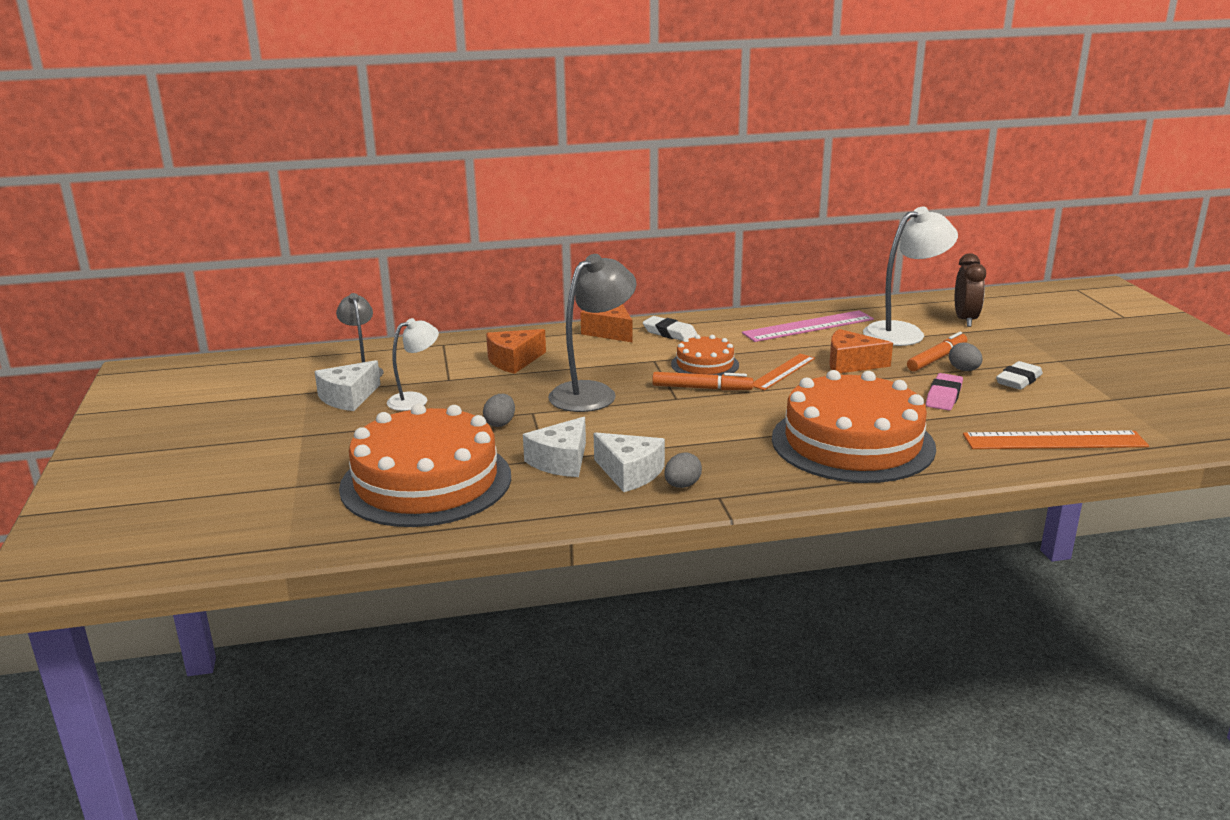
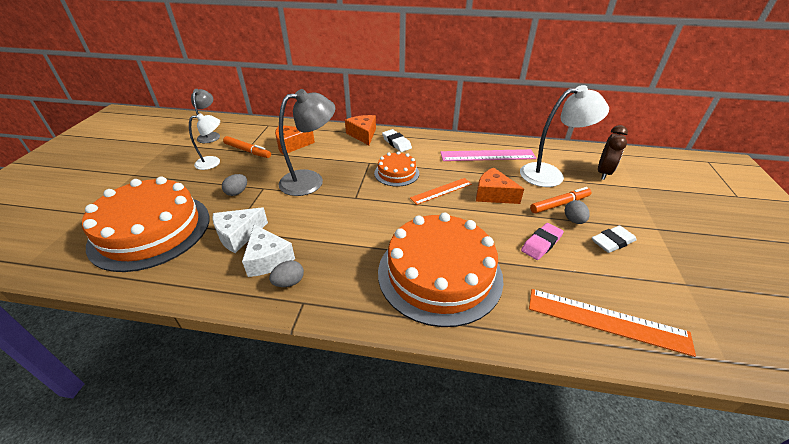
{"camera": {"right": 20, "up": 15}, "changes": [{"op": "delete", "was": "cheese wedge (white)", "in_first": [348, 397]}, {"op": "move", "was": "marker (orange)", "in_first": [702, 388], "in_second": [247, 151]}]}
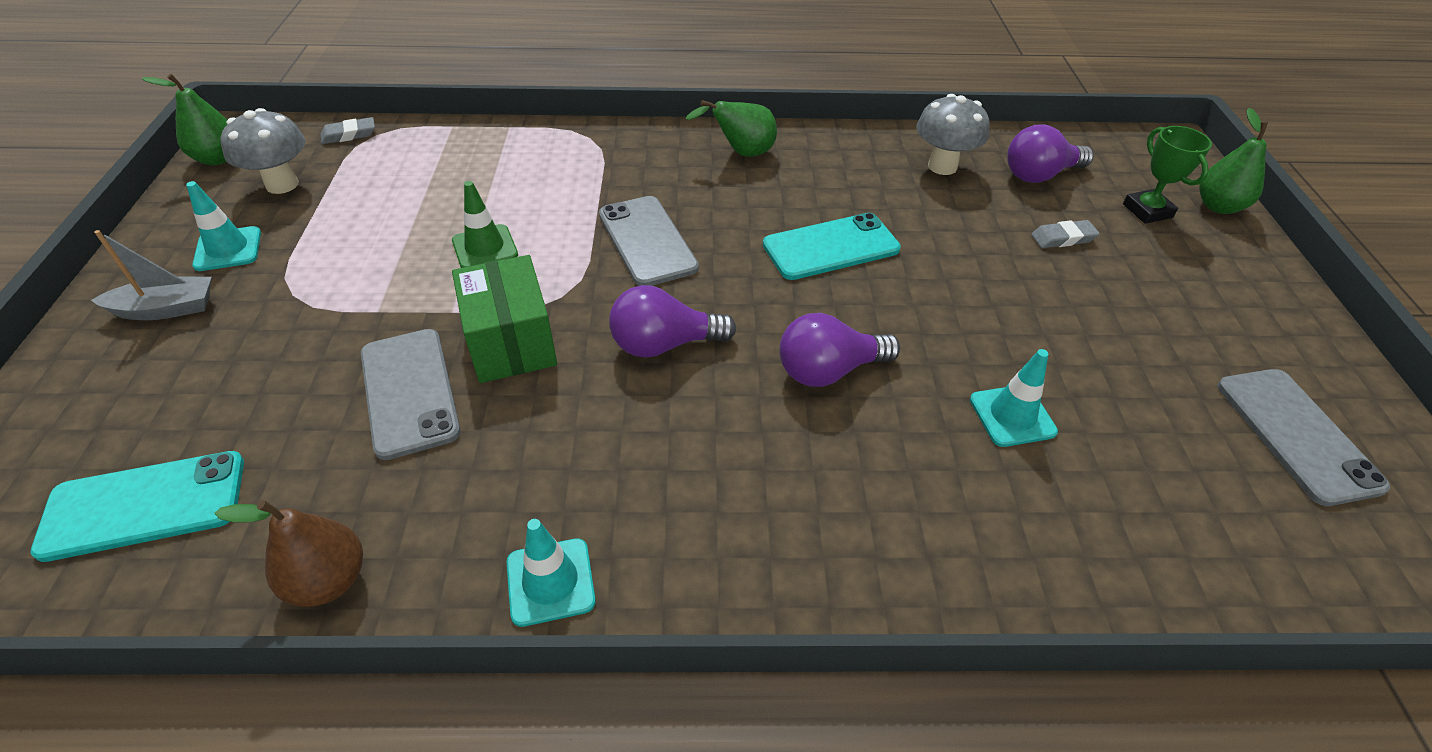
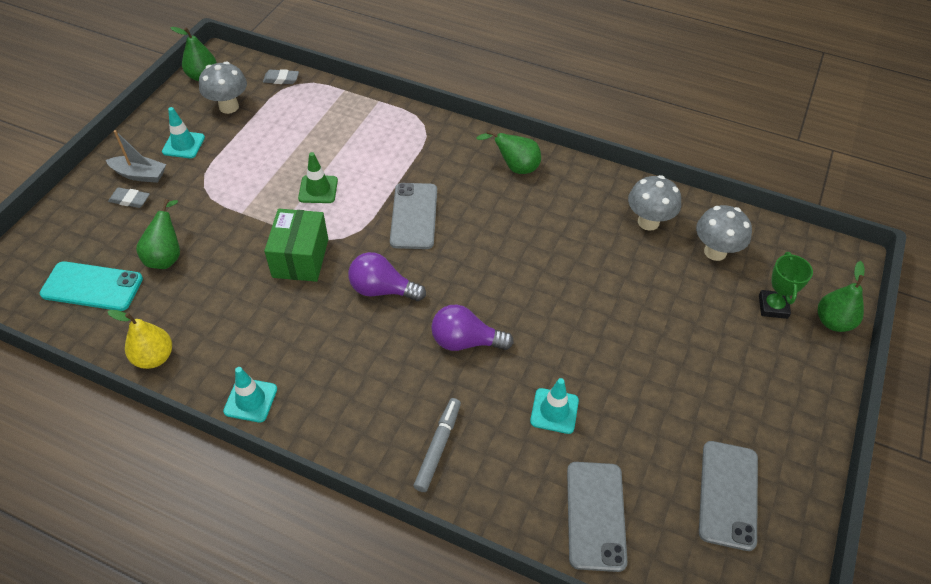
{"camera": {"right": 25, "up": 5}, "changes": [{"op": "replace", "was": "light bulb (purple)", "now": "toadstool (gray)", "in_first": [1039, 175], "in_second": [715, 252]}, {"op": "delete", "was": "phone (teal)", "in_first": [831, 247]}, {"op": "move", "was": "eraser (gray)", "in_first": [1063, 238], "in_second": [130, 200]}, {"op": "move", "was": "phone (gray)", "in_first": [409, 392], "in_second": [595, 515]}, {"op": "recolor", "was": "pear fruit (brown)", "now": "pear fruit (golden)", "in_first": [328, 580], "in_second": [154, 357]}, {"op": "insert", "now": "pear fruit (leaf-green)", "in_second": [167, 256]}, {"op": "insert", "now": "marker (gray)", "in_second": [438, 447]}]}
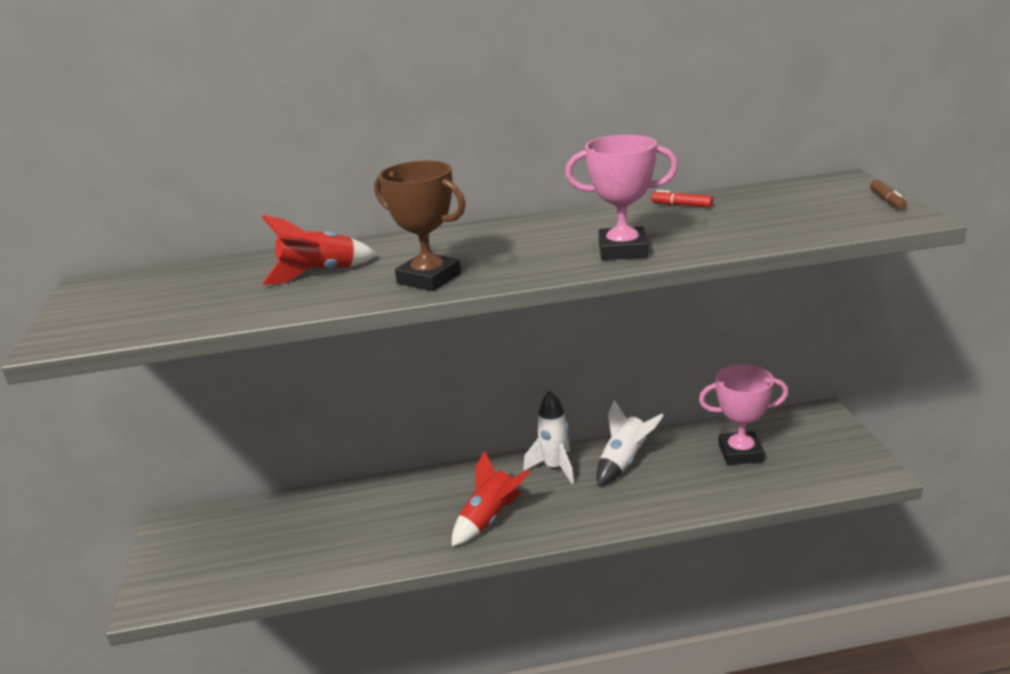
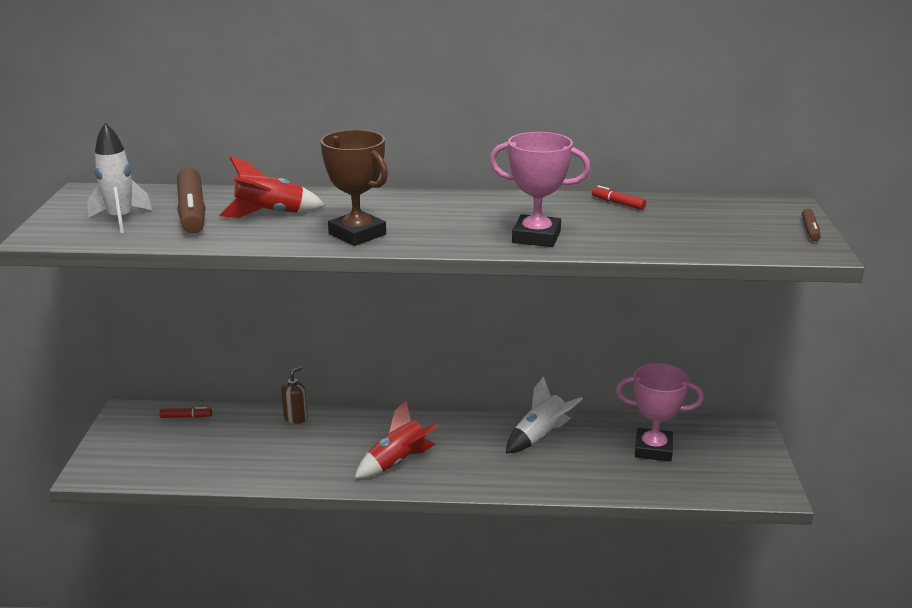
{"camera": {"right": 10, "up": 0}, "changes": [{"op": "move", "was": "rocket (white)", "in_first": [555, 468], "in_second": [121, 219]}, {"op": "insert", "now": "marker (brown)", "in_second": [192, 212]}, {"op": "insert", "now": "pump bottle (brown)", "in_second": [296, 418]}, {"op": "insert", "now": "marker (scarlet)", "in_second": [186, 417]}]}
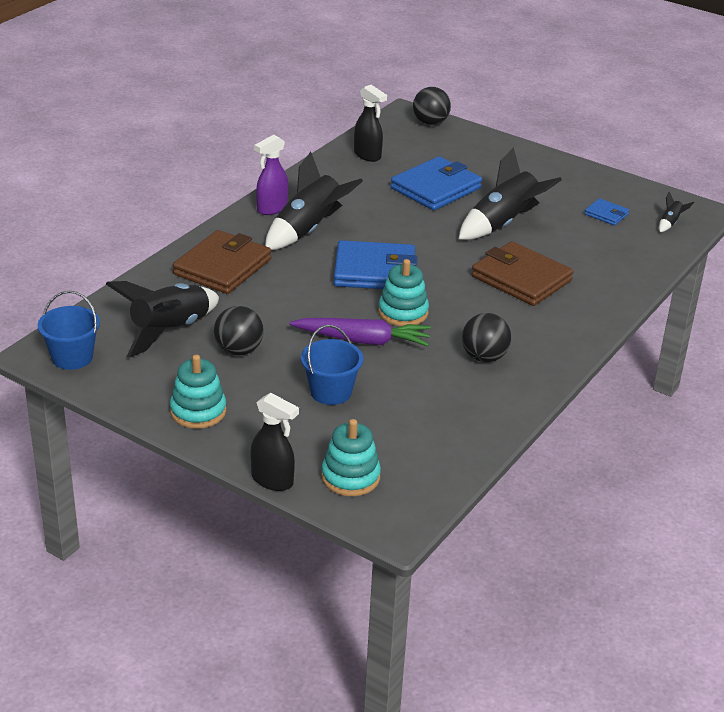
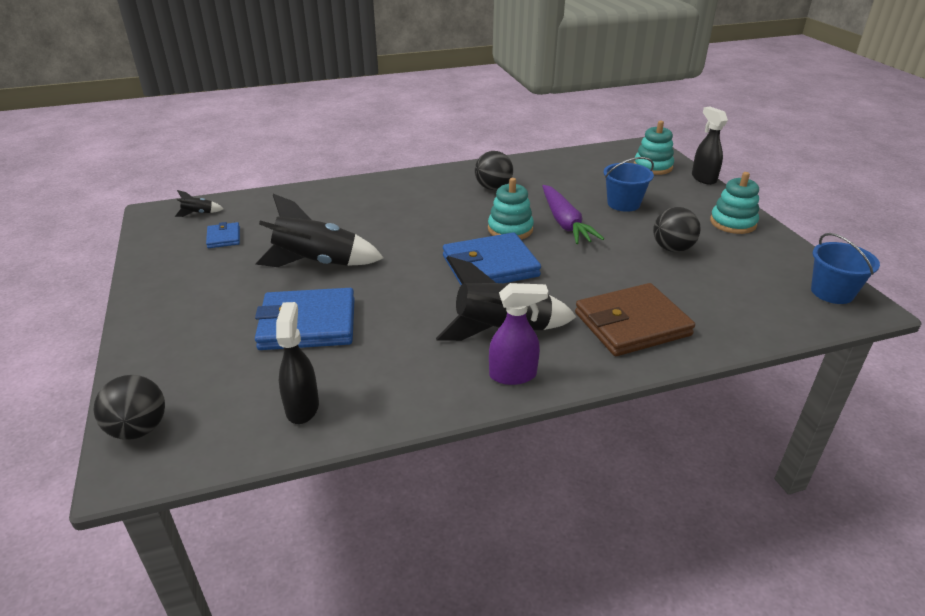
{"camera": {"right": -140, "up": 0}, "changes": [{"op": "rotate", "was": "wallet (royal blue)", "in_first": [375, 271], "in_second": [490, 266], "clockwise": -60}, {"op": "delete", "was": "wallet (brown)", "in_first": [521, 278]}, {"op": "delete", "was": "rocket (ebony)", "in_first": [170, 330]}, {"op": "rotate", "was": "carrot (purple)", "in_first": [363, 340], "in_second": [565, 223], "clockwise": -150}]}
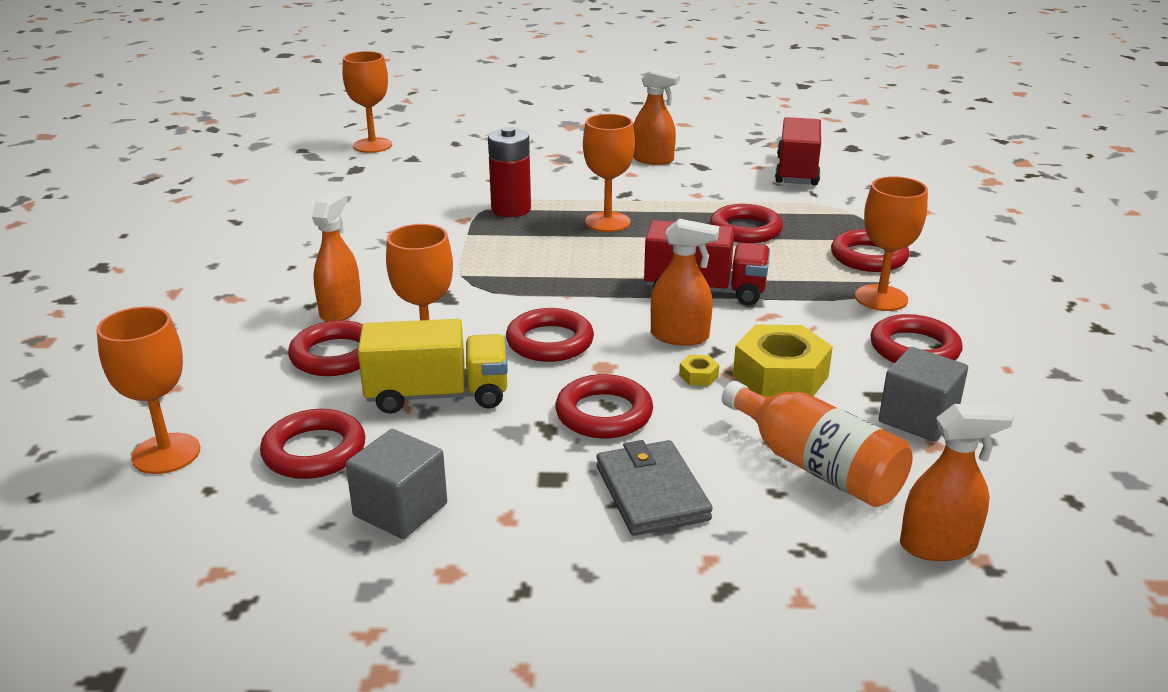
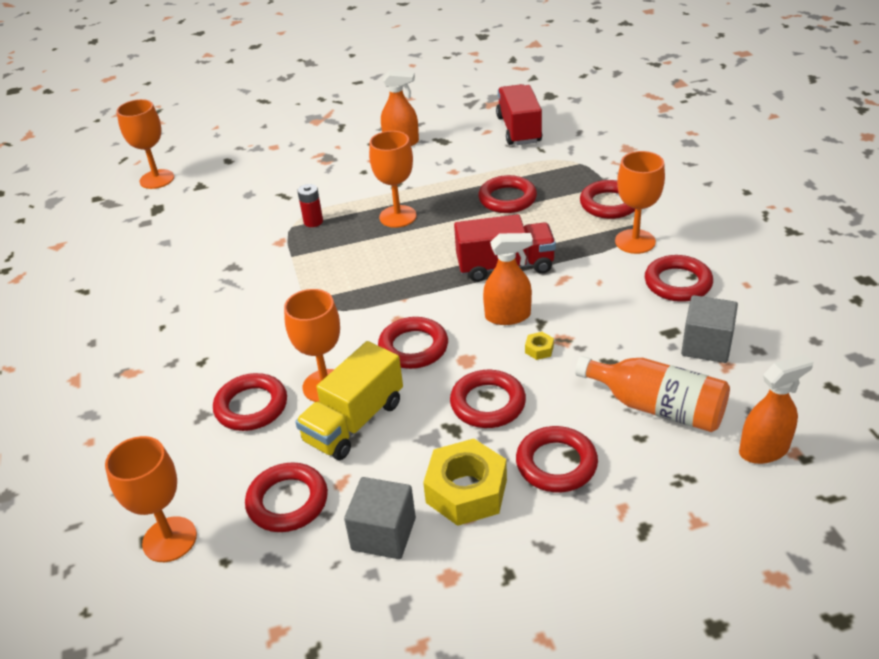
{"camera": {"right": -15, "up": 10}, "changes": [{"op": "resize", "was": "AA battery (scarlet)", "in_first": [511, 209], "in_second": [313, 222], "ratio": 0.59}, {"op": "delete", "was": "spray bottle (orange)", "in_first": [340, 310]}, {"op": "rotate", "was": "lorry (golden)", "in_first": [438, 395], "in_second": [354, 422], "clockwise": 150}, {"op": "move", "was": "nut (golden)", "in_first": [780, 376], "in_second": [466, 491]}, {"op": "replace", "was": "wallet (gray)", "now": "hoop (scarlet)", "in_first": [651, 493], "in_second": [556, 464]}]}
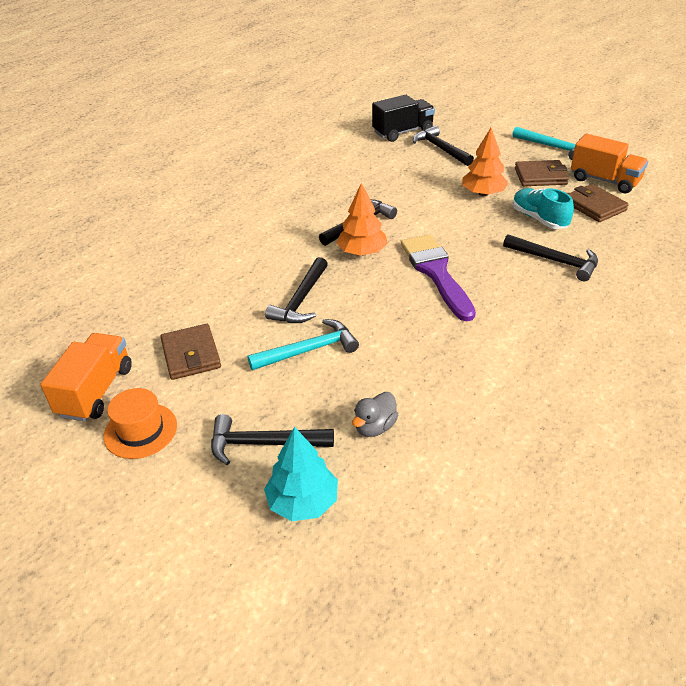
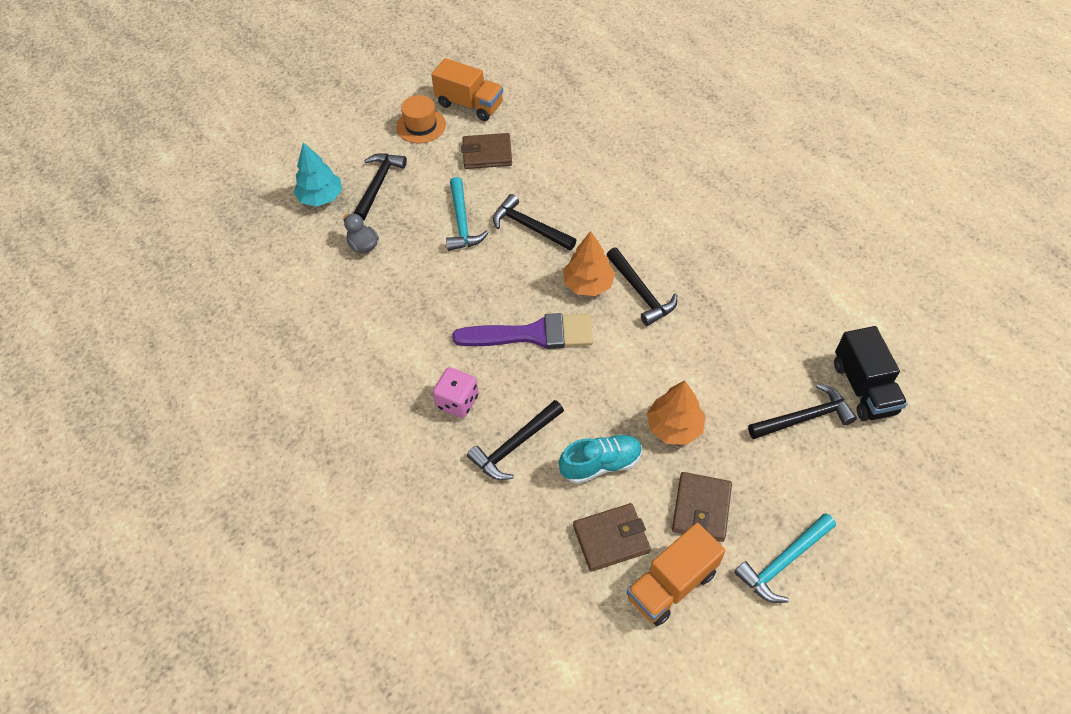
{"camera": {"right": 105, "up": 15}, "changes": [{"op": "insert", "now": "die (rosy)", "in_second": [457, 401]}]}
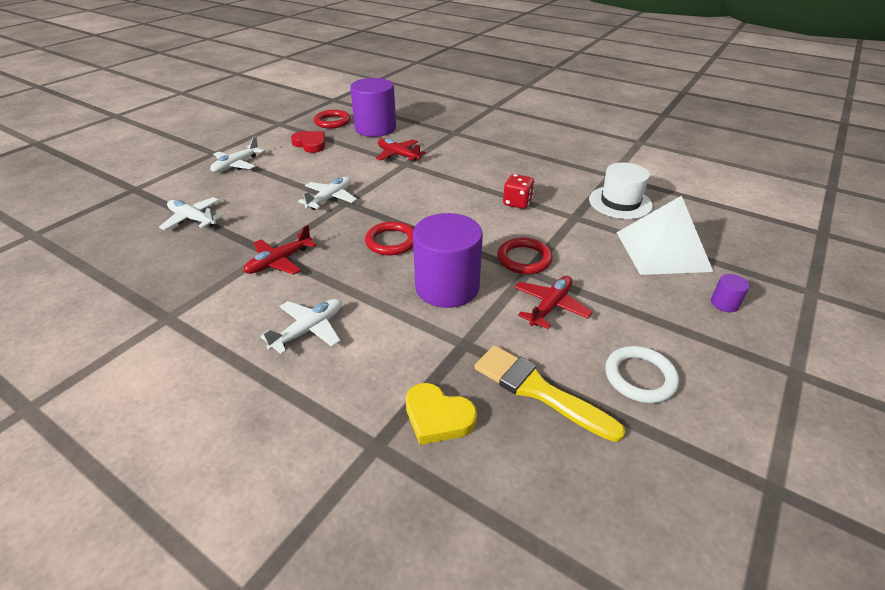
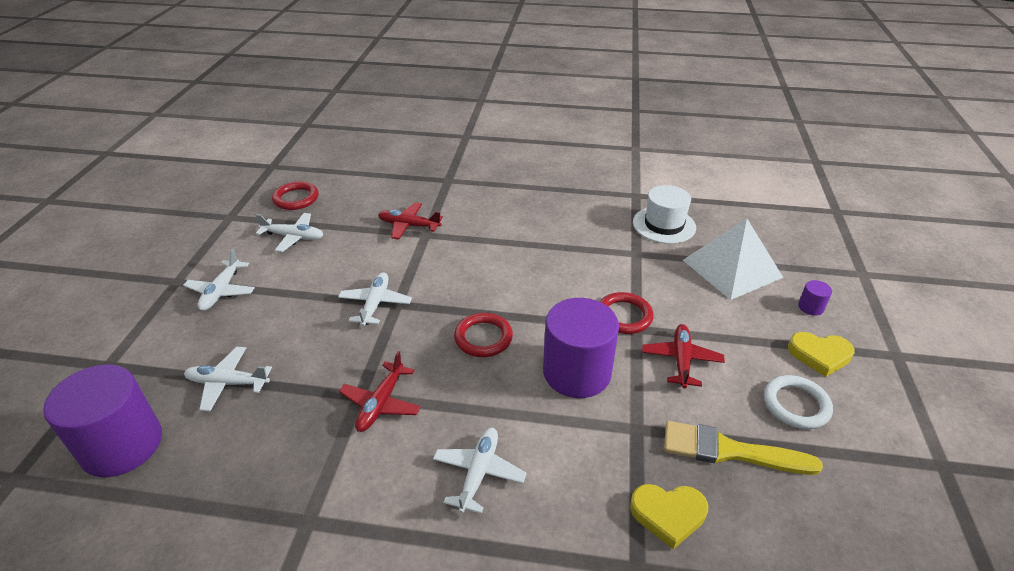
{"camera": {"right": -25, "up": 0}, "changes": [{"op": "move", "was": "cylinder (purple)", "in_first": [375, 128], "in_second": [122, 445]}, {"op": "replace", "was": "heart (scarlet)", "now": "plane (white)", "in_first": [310, 144], "in_second": [294, 237]}, {"op": "delete", "was": "die (scarlet)", "in_first": [517, 203]}, {"op": "insert", "now": "heart (golden)", "in_second": [819, 355]}]}
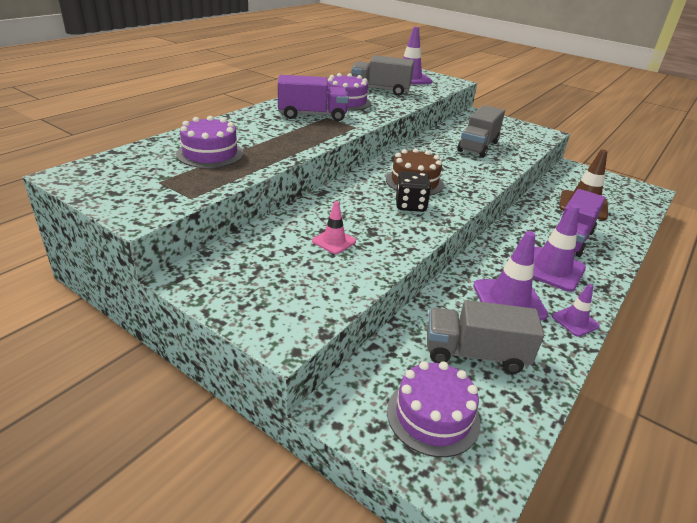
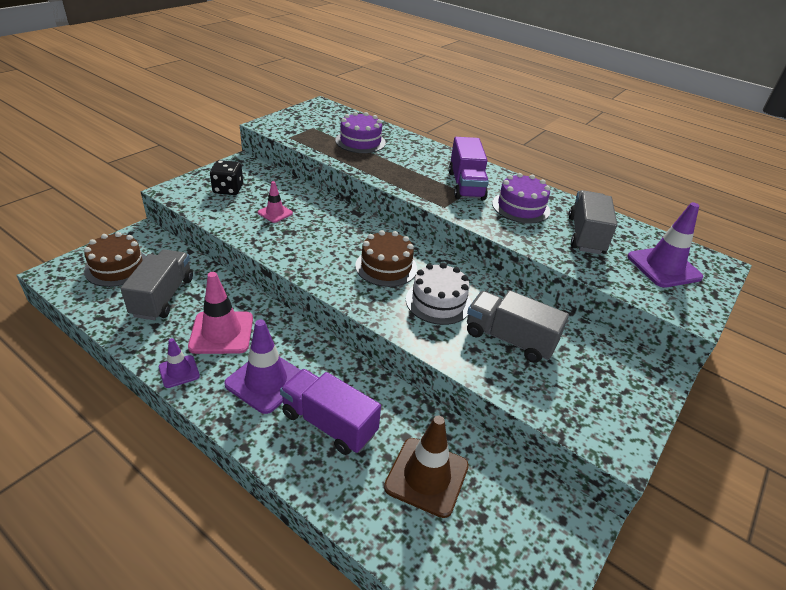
{"camera": {"right": 90, "up": 5}, "changes": [{"op": "move", "was": "die (ebony)", "in_first": [410, 205], "in_second": [228, 189]}, {"op": "recolor", "was": "traffic cone (purple)", "now": "traffic cone (rosy)", "in_first": [509, 300], "in_second": [221, 332]}, {"op": "recolor", "was": "cake (purple)", "now": "cake (brown)", "in_first": [433, 416], "in_second": [117, 267]}, {"op": "insert", "now": "cake (white)", "in_second": [438, 302]}]}
